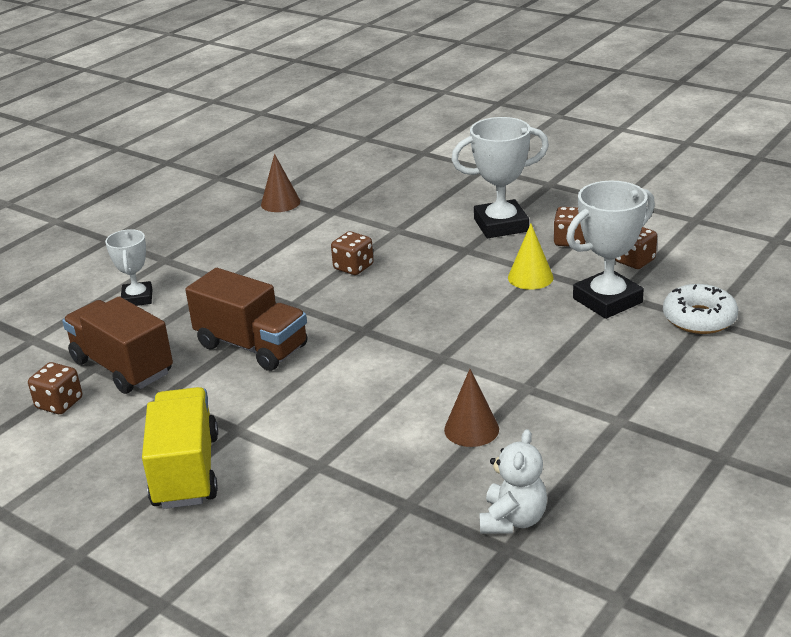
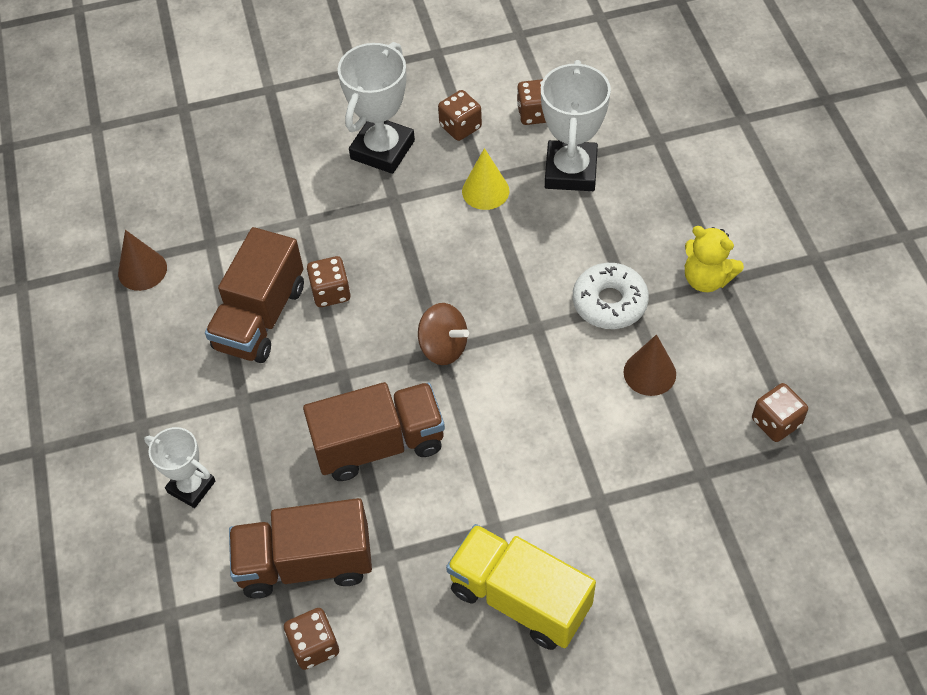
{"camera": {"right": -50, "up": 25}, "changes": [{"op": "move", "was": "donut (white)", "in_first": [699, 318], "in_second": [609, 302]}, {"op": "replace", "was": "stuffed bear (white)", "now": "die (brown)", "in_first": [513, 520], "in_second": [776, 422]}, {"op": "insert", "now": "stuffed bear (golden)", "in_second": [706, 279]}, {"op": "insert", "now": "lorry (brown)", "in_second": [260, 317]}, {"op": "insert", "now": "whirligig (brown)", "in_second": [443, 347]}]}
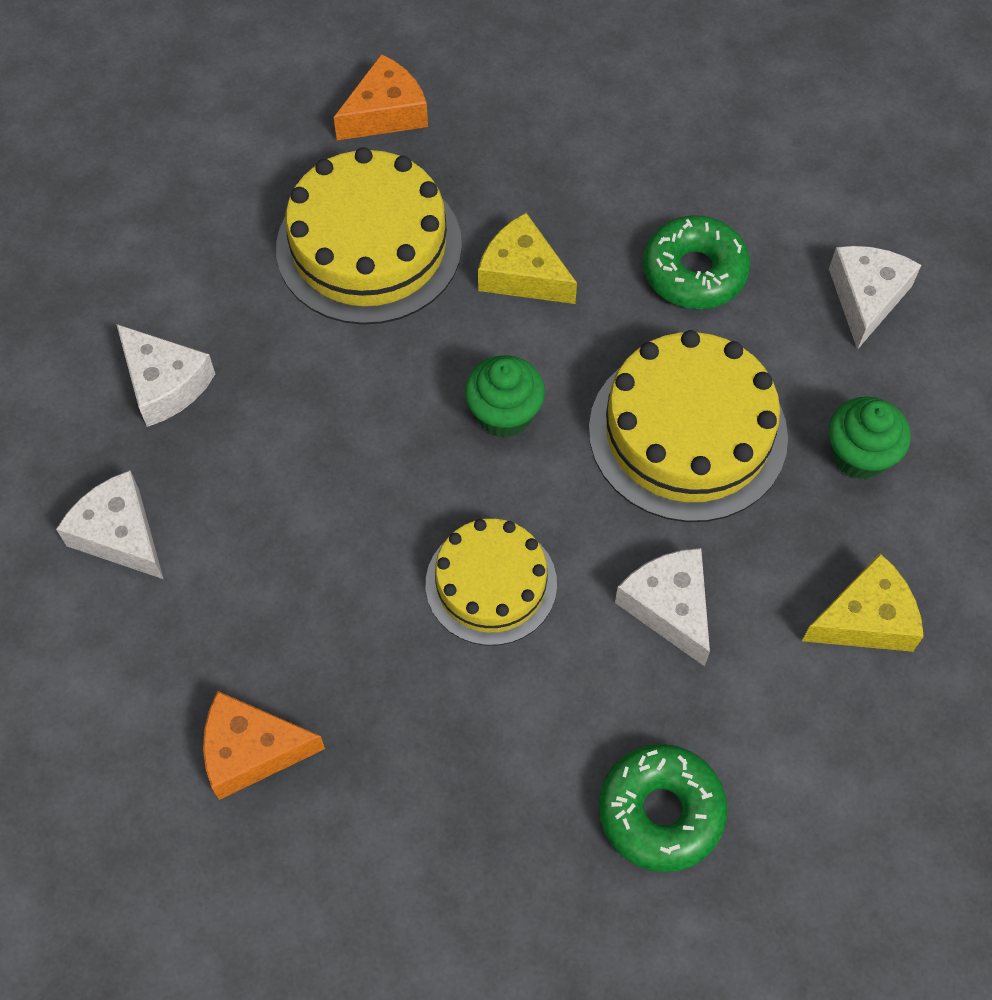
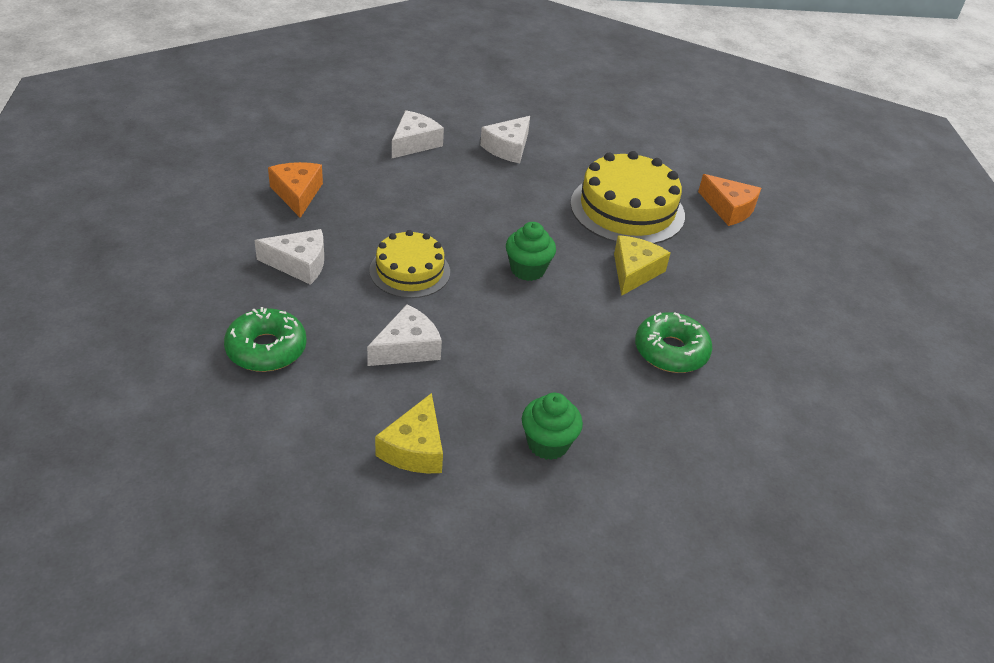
{"camera": {"right": 75, "up": -20}, "changes": [{"op": "move", "was": "cheese wedge (white)", "in_first": [866, 298], "in_second": [299, 264]}, {"op": "delete", "was": "cake (golden)", "in_first": [687, 433]}, {"op": "rotate", "was": "cheese wedge (golden)", "in_first": [865, 619], "in_second": [415, 448], "clockwise": 45}]}
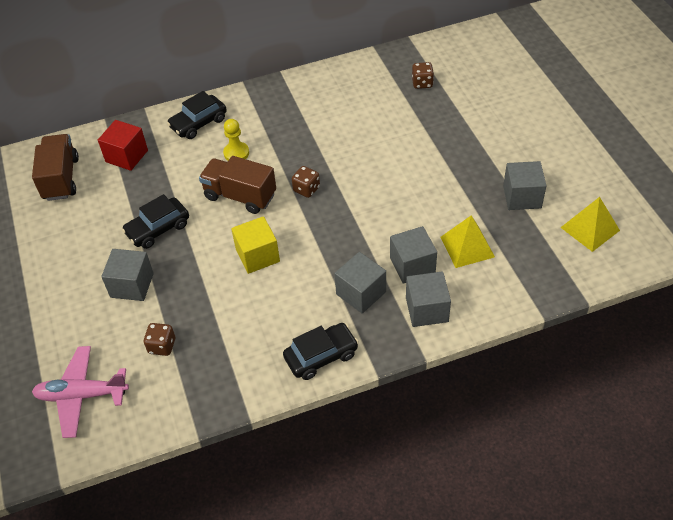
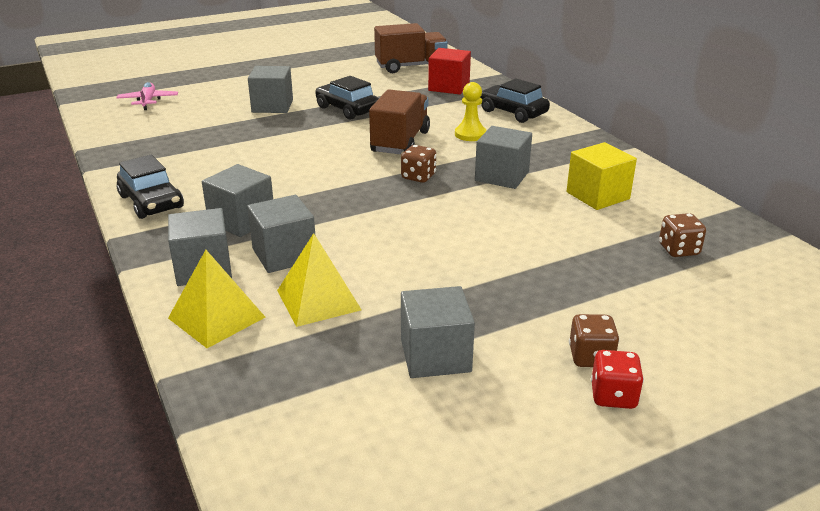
{"camera": {"right": 80, "up": -20}, "changes": [{"op": "move", "was": "pyramid (golden)", "in_first": [590, 228], "in_second": [217, 317]}, {"op": "move", "was": "solid cube (golden)", "in_first": [257, 255], "in_second": [597, 195]}, {"op": "move", "was": "die (brown)", "in_first": [162, 346], "in_second": [590, 357]}, {"op": "resize", "was": "plane (rosy)", "in_first": [82, 395], "in_second": [148, 101], "ratio": 0.63}, {"op": "insert", "now": "solid cube (gray)", "in_second": [502, 176]}, {"op": "insert", "now": "die (scarlet)", "in_second": [613, 396]}]}
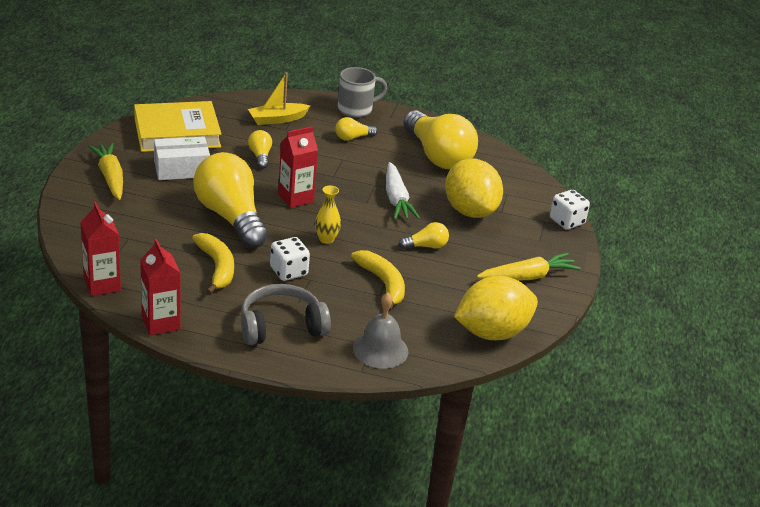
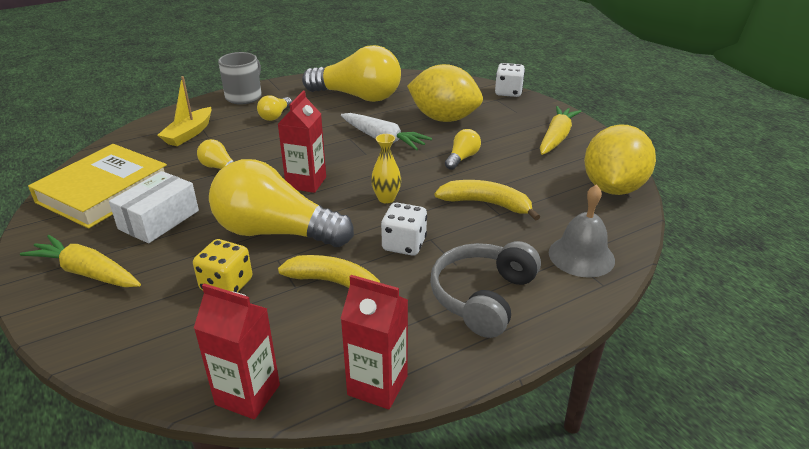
{"camera": {"right": -40, "up": 0}, "changes": [{"op": "insert", "now": "die (golden)", "in_second": [226, 285]}]}
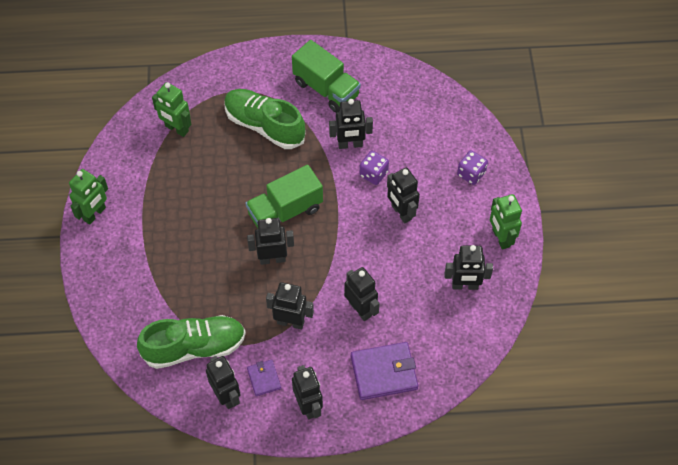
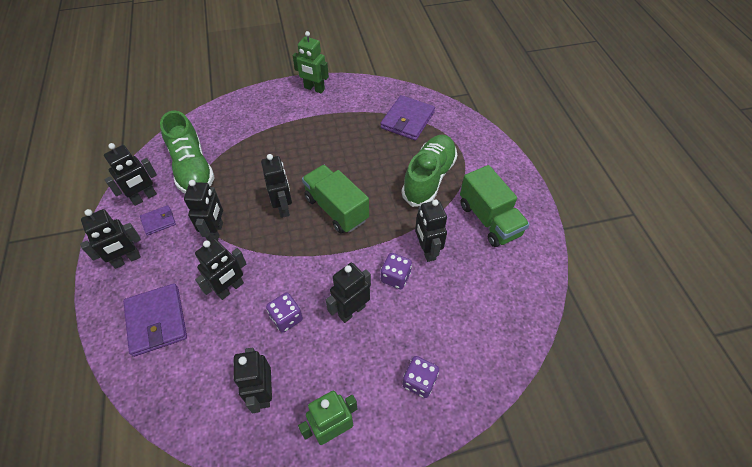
{"camera": {"right": 80, "up": -5}, "changes": [{"op": "rotate", "was": "lorry (leaf-green)", "in_first": [326, 89], "in_second": [489, 219], "clockwise": -60}, {"op": "replace", "was": "robot (leaf-green)", "now": "wallet (purple)", "in_first": [176, 129], "in_second": [407, 120]}, {"op": "insert", "now": "die (purple)", "in_second": [286, 318]}]}
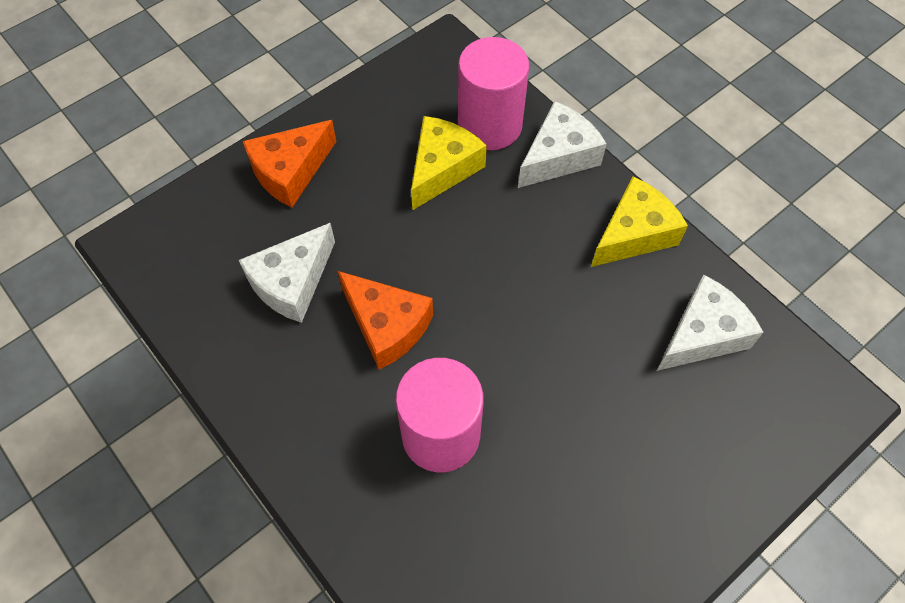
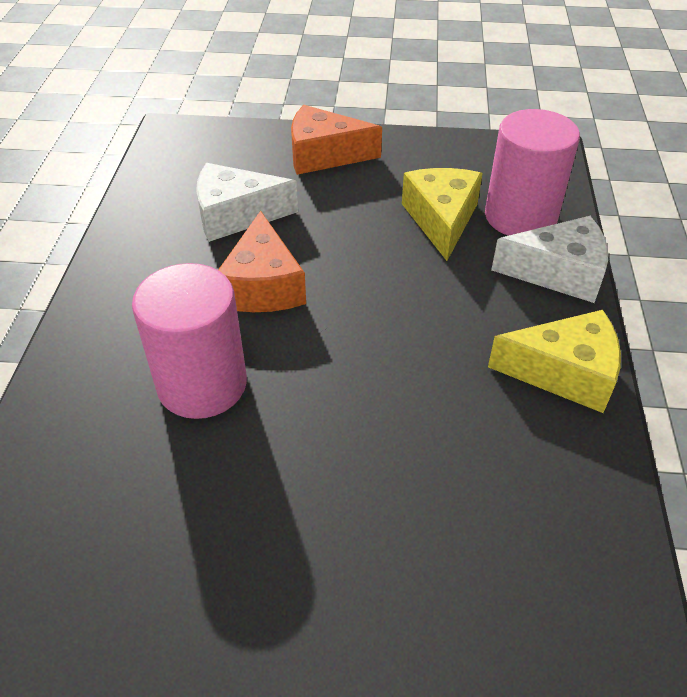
{"camera": {"right": 45, "up": -15}, "changes": [{"op": "rotate", "was": "cheese wedge (golden)", "in_first": [442, 169], "in_second": [441, 220], "clockwise": -75}, {"op": "delete", "was": "cheese wedge (white)", "in_first": [702, 335]}]}
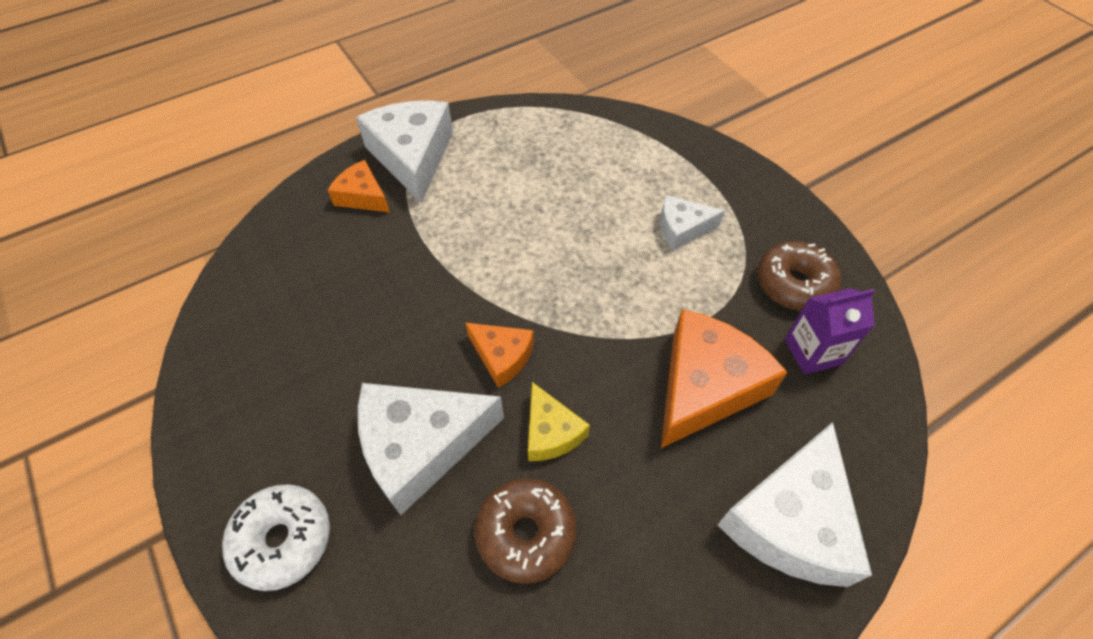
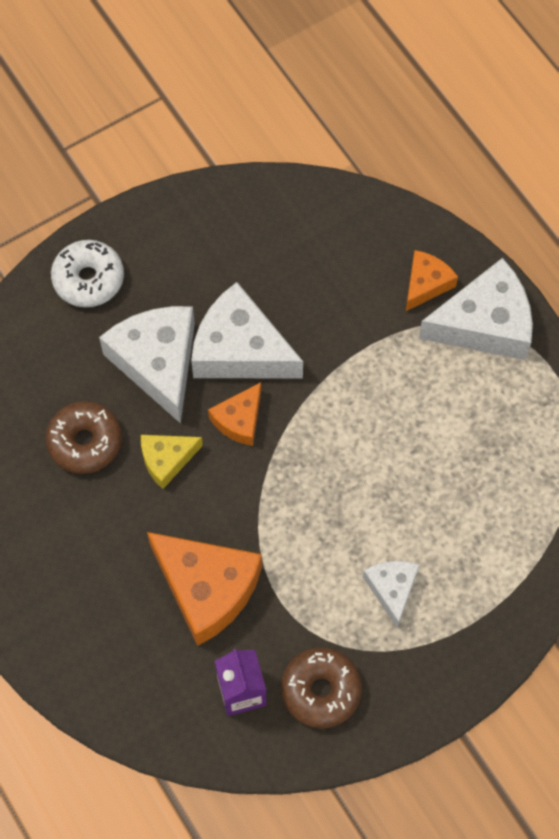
{"camera": {"right": 90, "up": 10}, "changes": [{"op": "move", "was": "cheese wedge (white)", "in_first": [790, 520], "in_second": [240, 349]}]}
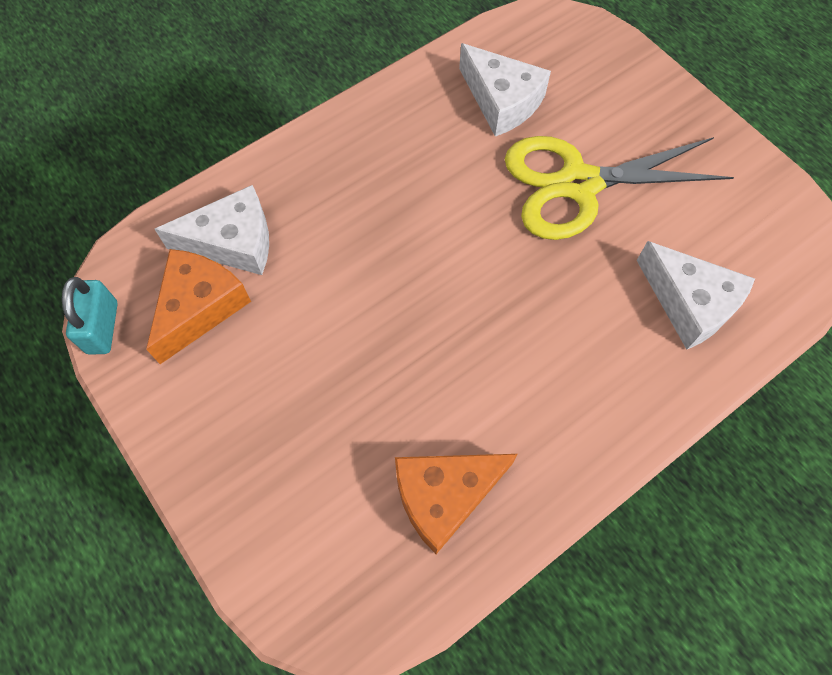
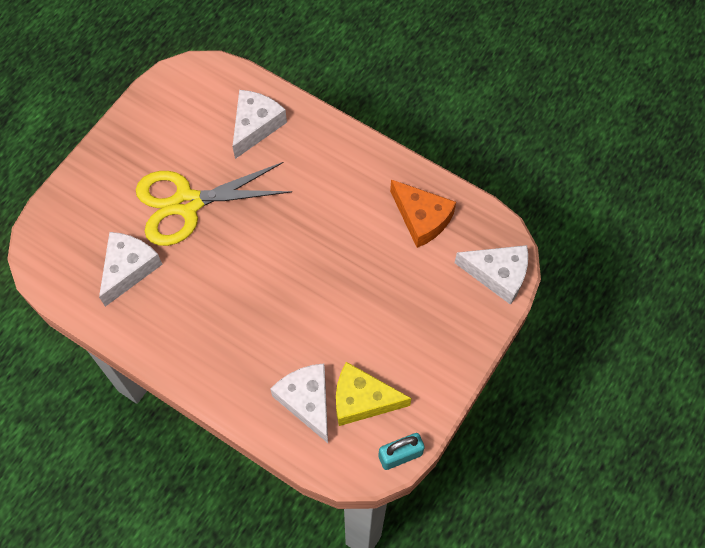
{"camera": {"right": -110, "up": 0}, "changes": [{"op": "rotate", "was": "scissors (golden)", "in_first": [578, 184], "in_second": [187, 203], "clockwise": 105}, {"op": "recolor", "was": "cheese wedge (orange)", "now": "cheese wedge (golden)", "in_first": [200, 307], "in_second": [362, 400]}, {"op": "insert", "now": "cheese wedge (white)", "in_second": [498, 275]}]}
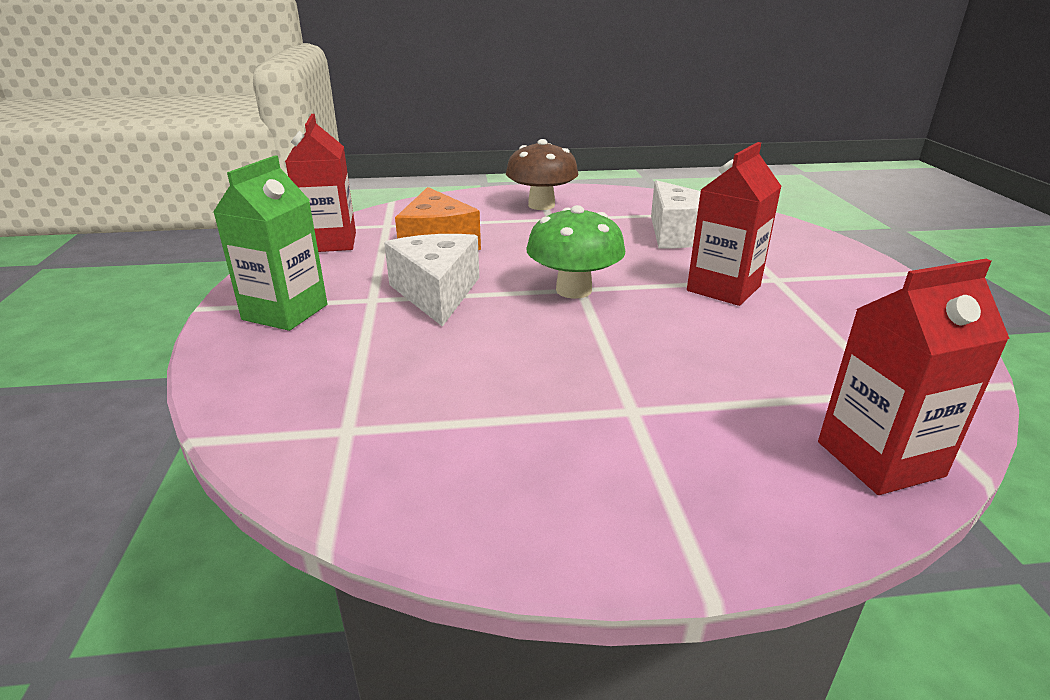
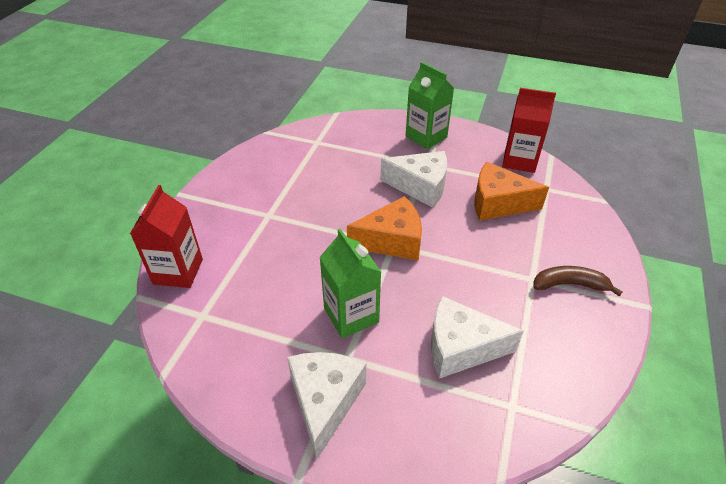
{"camera": {"right": 115, "up": 15}, "changes": [{"op": "replace", "was": "toadstool (brown)", "now": "banana (brown)", "in_first": [541, 205], "in_second": [569, 284]}, {"op": "recolor", "was": "carton (scarlet)", "now": "carton (leaf-green)", "in_first": [723, 288], "in_second": [351, 315]}, {"op": "replace", "was": "toadstool (leaf-green)", "now": "cheese wedge (orange)", "in_first": [573, 290], "in_second": [392, 241]}, {"op": "insert", "now": "cheese wedge (white)", "in_second": [325, 401]}]}
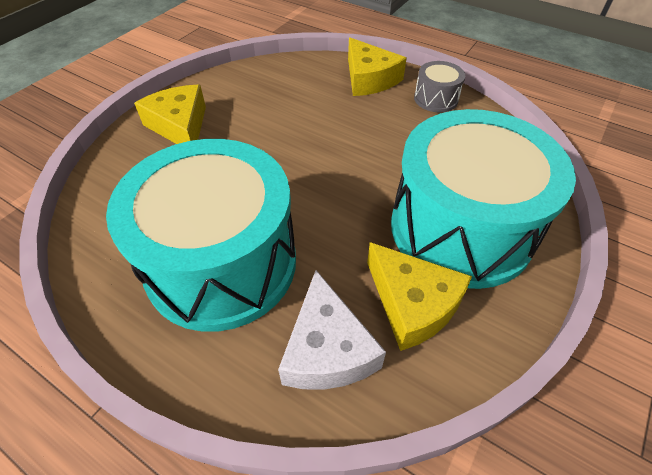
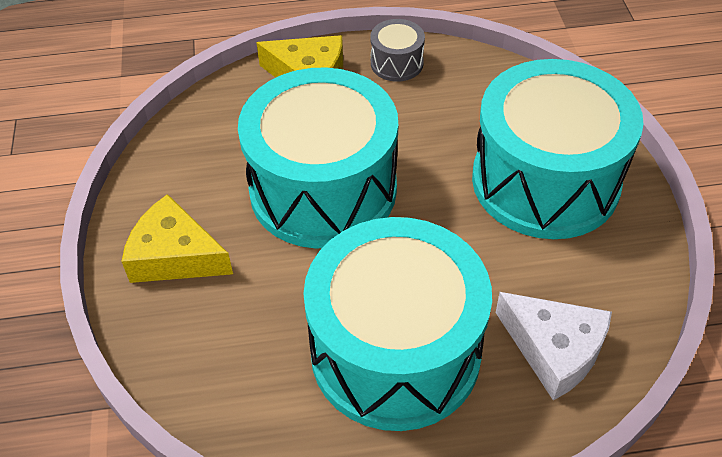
{"camera": {"right": -40, "up": 0}, "changes": [{"op": "delete", "was": "cheese wedge (golden)", "in_first": [412, 304]}, {"op": "insert", "now": "drum (teal)", "in_second": [323, 189]}]}
